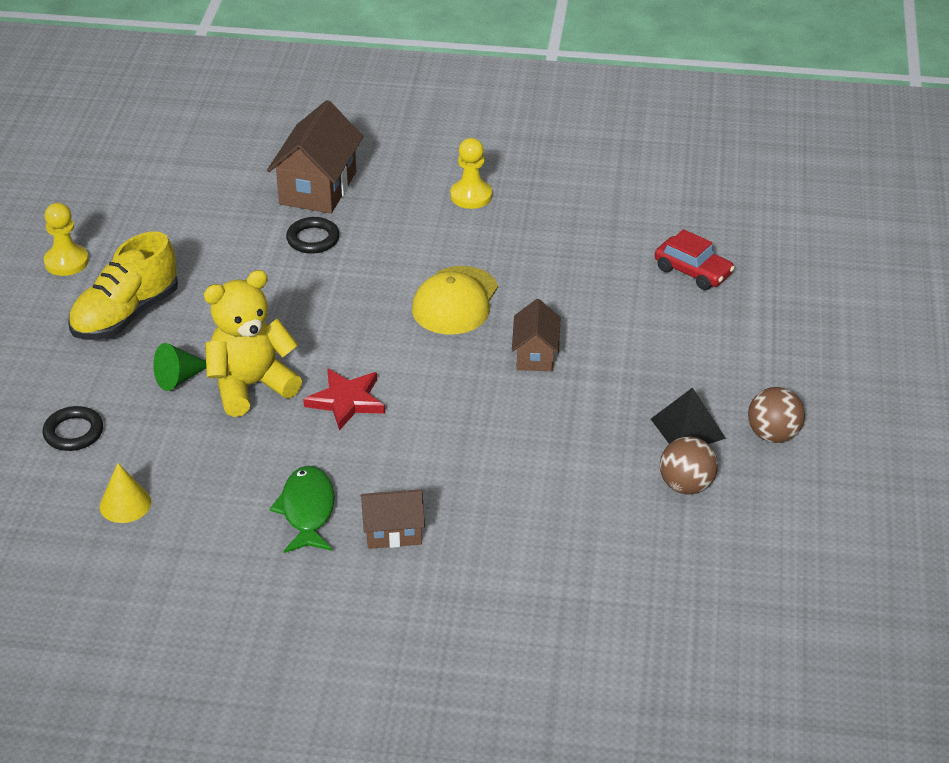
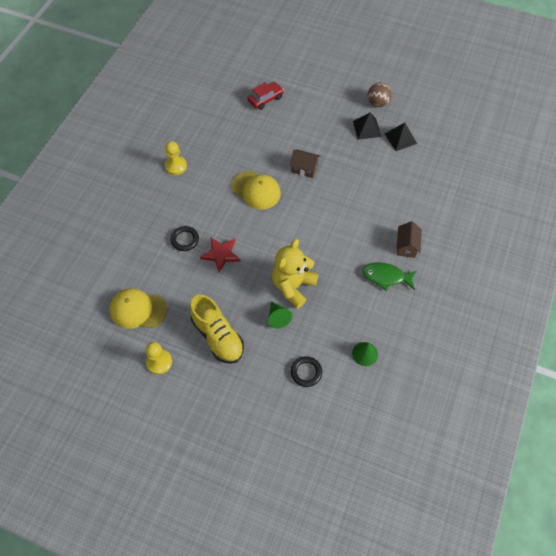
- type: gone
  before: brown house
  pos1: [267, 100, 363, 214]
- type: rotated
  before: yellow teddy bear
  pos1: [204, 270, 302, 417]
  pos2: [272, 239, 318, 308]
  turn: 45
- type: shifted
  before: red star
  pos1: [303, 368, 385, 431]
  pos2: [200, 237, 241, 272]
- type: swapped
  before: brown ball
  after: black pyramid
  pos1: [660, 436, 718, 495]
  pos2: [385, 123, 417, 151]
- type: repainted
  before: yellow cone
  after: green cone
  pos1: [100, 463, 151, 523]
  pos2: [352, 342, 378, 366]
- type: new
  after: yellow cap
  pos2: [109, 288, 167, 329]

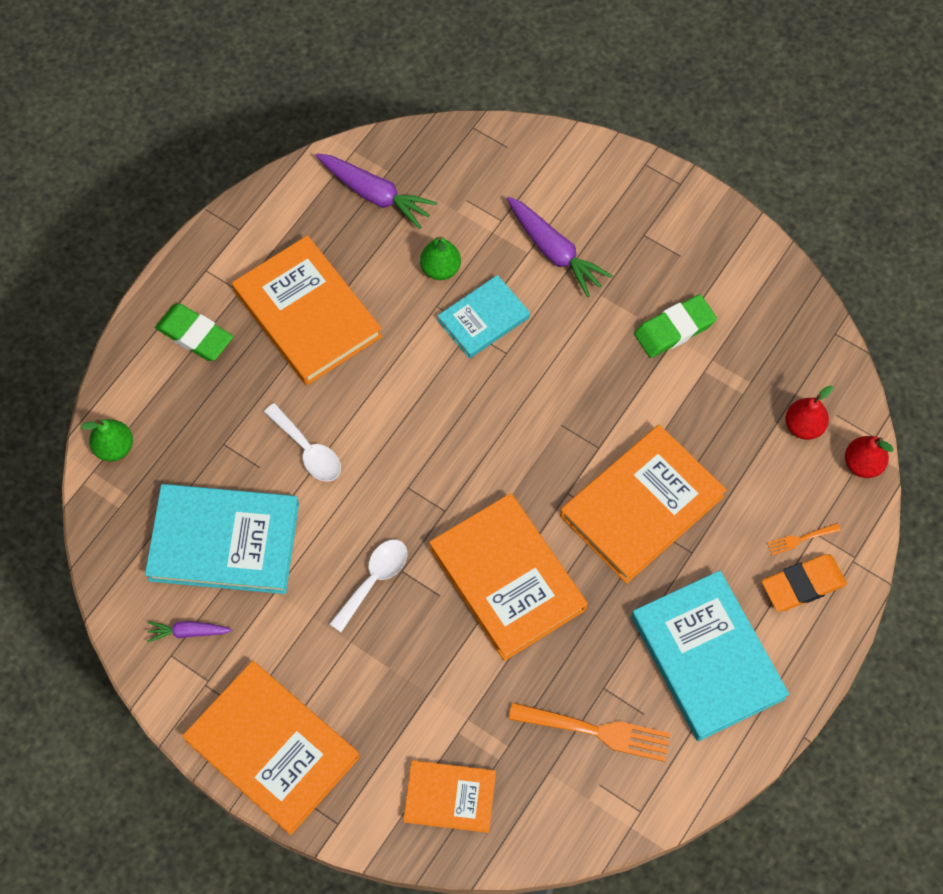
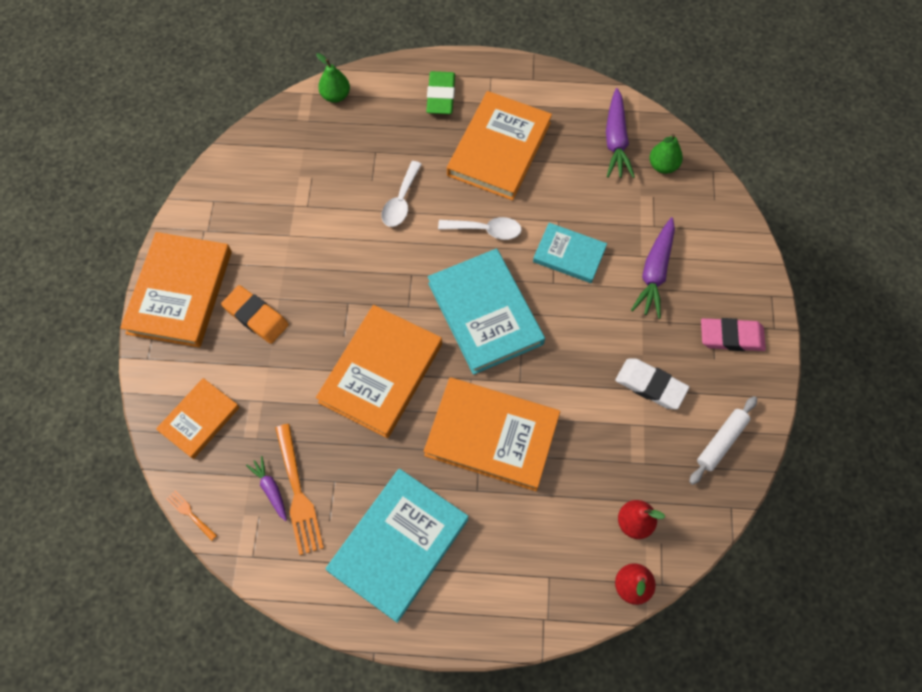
- type: shifted
  before: green pear
  pos1: [420, 237, 461, 280]
  pos2: [650, 134, 683, 174]
- type: repainted
  before: green eraser
  after: white eraser
  pos1: [634, 294, 717, 358]
  pos2: [615, 359, 689, 409]
- type: shifted
  before: turquoise book
  pos1: [145, 484, 299, 594]
  pos2: [428, 249, 545, 375]
- type: shifted
  before: orange fork
  pos1: [767, 523, 841, 555]
  pos2: [167, 490, 217, 541]
- type: shifted
  before: white spoon
  pos1: [329, 540, 407, 632]
  pos2: [438, 217, 522, 240]
- type: shifted
  before: orange eraser
  pos1: [762, 554, 847, 611]
  pos2: [221, 285, 289, 344]
- type: shifted
  before: purple carrot
  pos1: [147, 621, 232, 642]
  pos2: [246, 456, 287, 521]
- type: rotated
  before: orange book
  pos1: [403, 760, 496, 833]
  pos2: [156, 378, 240, 459]
  turn: 60
- type: new
  after: pink eraser
  pos2: [701, 318, 766, 351]
- type: new
  after: white rolling pin
  pos2: [689, 396, 757, 485]

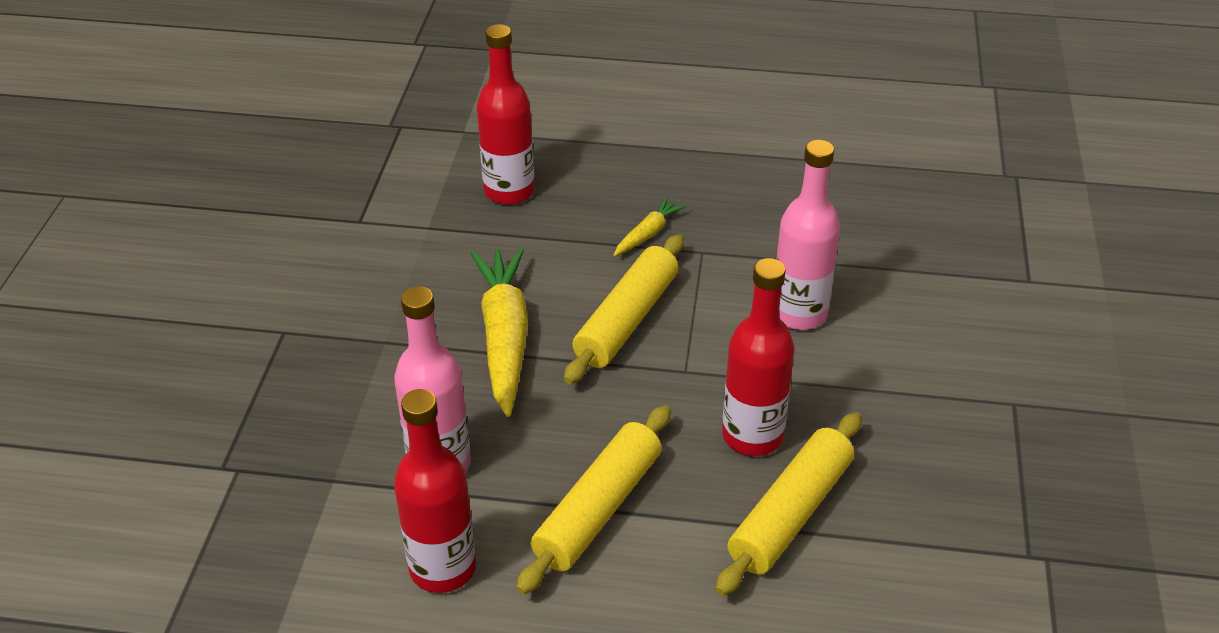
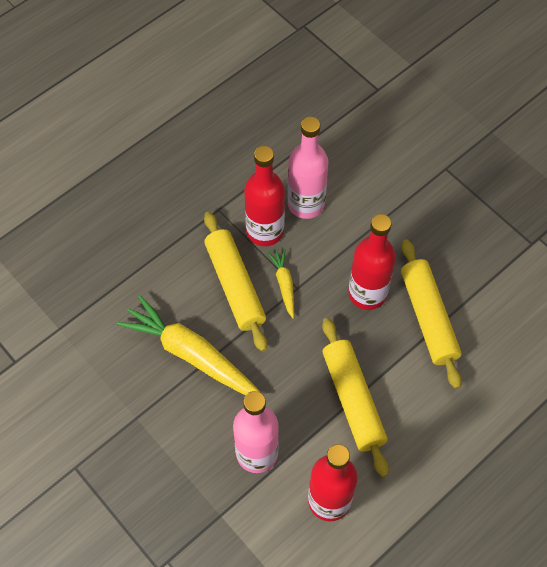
- type: shifted
  before: red bottle
  pos1: [477, 24, 535, 205]
  pos2: [244, 146, 285, 246]
- type: shifted
  before: yellow carrot
  pos1: [614, 197, 686, 256]
  pos2: [268, 249, 294, 319]

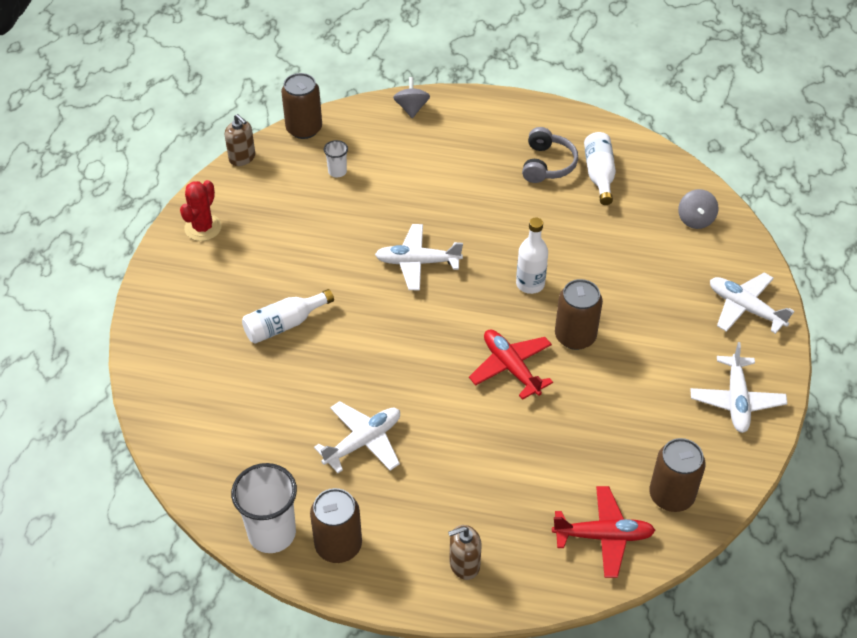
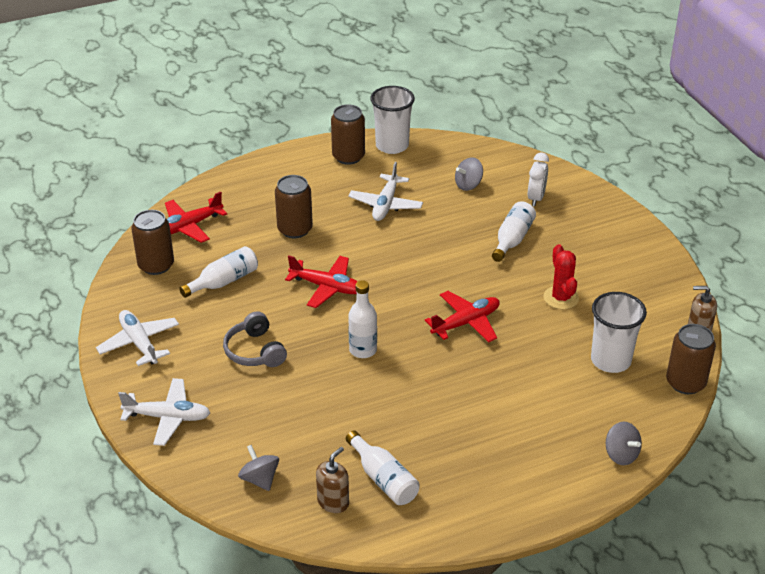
- type: shifted
  before: grey headphones
  pos1: [522, 127, 578, 183]
  pos2: [223, 312, 287, 367]
- type: scaled
  before: white cup
  pos1: [324, 140, 348, 177]
  pos2: [591, 292, 647, 373]
  scale: 2.07
- type: shifted
  before: red cactus
  pos1: [180, 180, 222, 241]
  pos2: [544, 244, 579, 310]
- type: repainted
  before: white plane
  after: red plane
  pos1: [375, 224, 463, 291]
  pos2: [425, 291, 500, 343]
- type: shifted
  before: brown can
  pos1: [555, 279, 603, 350]
  pos2: [275, 175, 313, 238]
- type: shifted
  before: brown soap dispenser
  pos1: [448, 525, 482, 580]
  pos2: [316, 447, 349, 513]
- type: new
  after: white clock
  pos2: [528, 153, 549, 206]
- type: new
  after: grey spinning top
  pos2: [455, 157, 483, 191]
- type: new
  after: white bottle
  pos2: [179, 246, 258, 298]

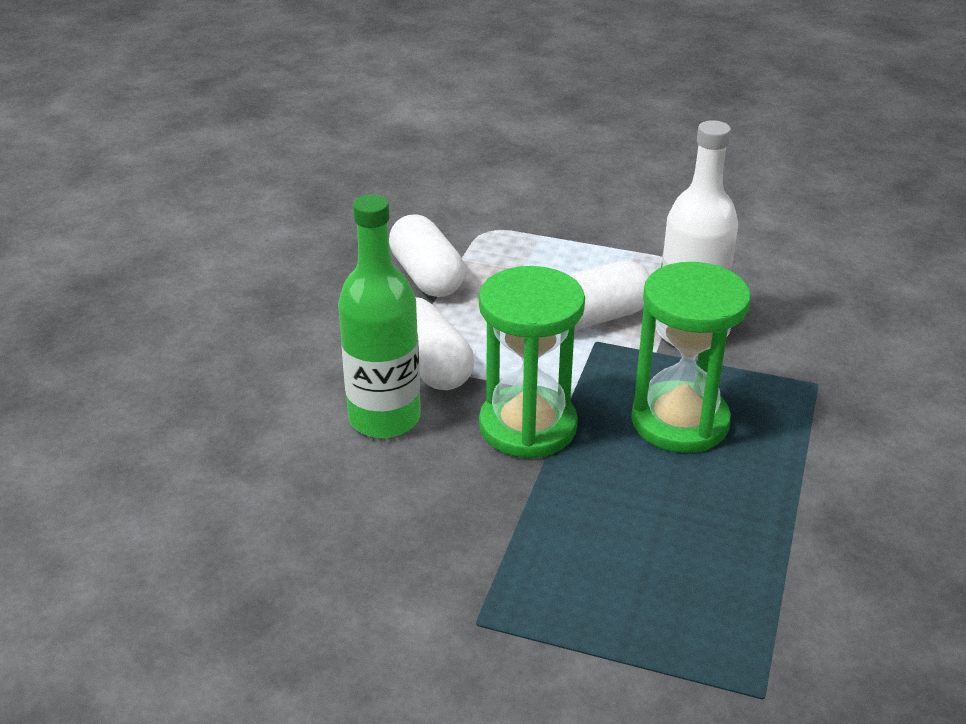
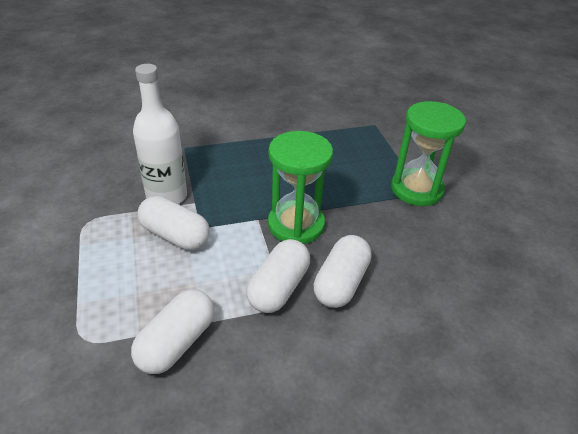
- type: swapped
  before: green bottle
  after: white capsule
  pos1: [338, 194, 421, 438]
  pos2: [314, 235, 372, 308]
- type: shifted
  before: green hourglass
  pos1: [631, 262, 751, 453]
  pos2: [391, 101, 466, 206]

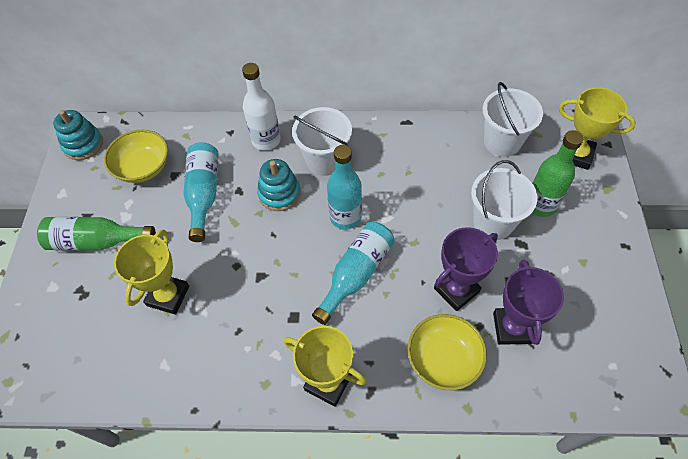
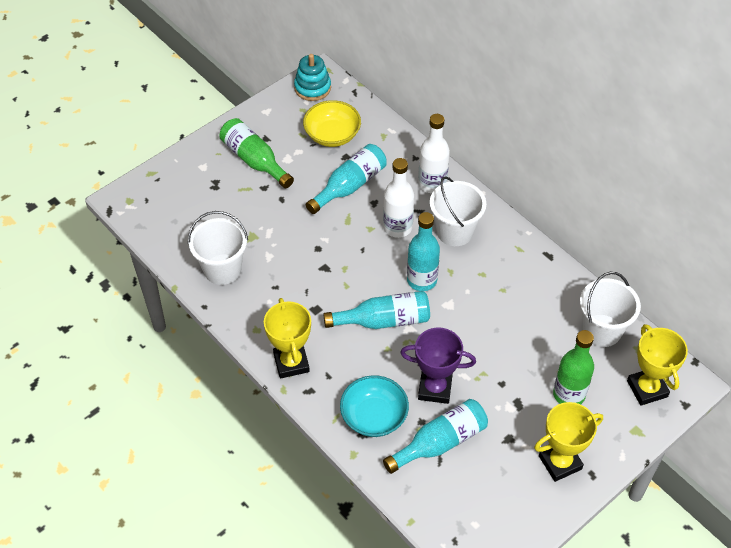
- type: swapped
  before: turquoise stacking toy
  after: white bottle
  pos1: [257, 159, 301, 211]
  pos2: [383, 158, 414, 238]
- type: shifted
  before: white bucket
  pos1: [471, 160, 537, 240]
  pos2: [188, 211, 248, 285]
- type: shifted
  before: yellow trophy
  pos1: [114, 230, 189, 315]
  pos2: [534, 402, 603, 482]
- type: swapped
  before: purple trophy
  after: turquoise bottle
  pos1: [493, 259, 564, 345]
  pos2: [383, 399, 488, 474]
- type: repainted
  before: yellow bowl
  after: turquoise bowl
  pos1: [408, 314, 487, 390]
  pos2: [340, 375, 409, 437]

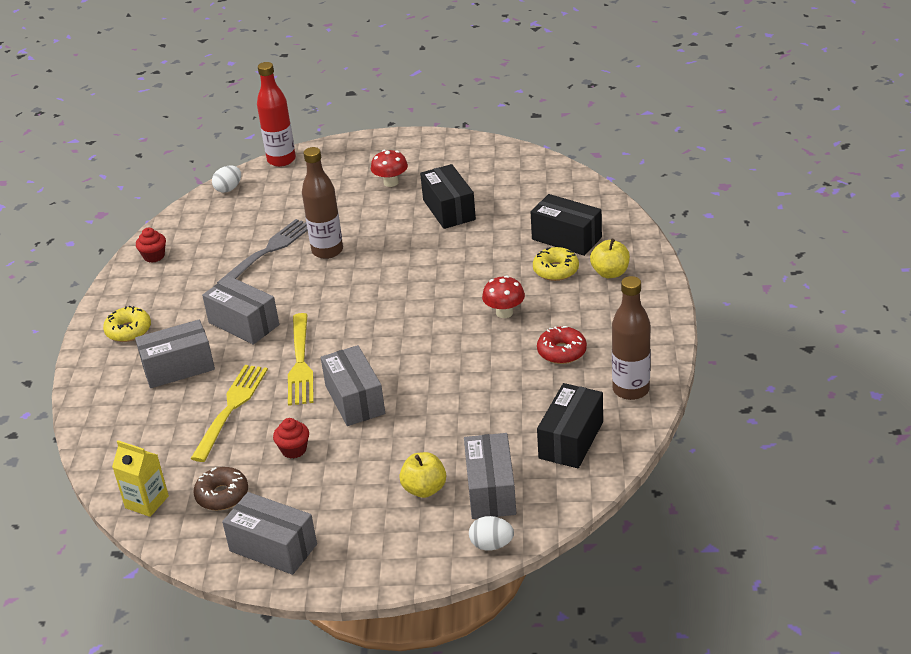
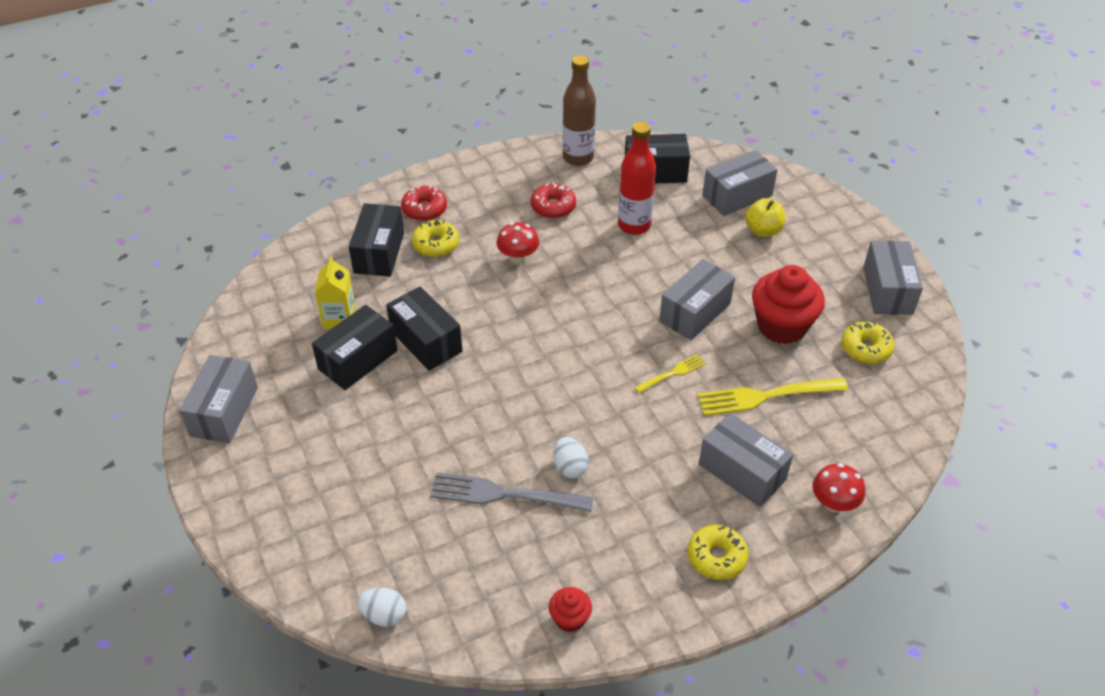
- type: shifted
  before: red bottle
  pos1: [257, 62, 296, 167]
  pos2: [618, 122, 656, 235]
- type: gone
  before: brown bottle
  pos1: [302, 147, 343, 259]
- type: shifted
  before: red mushroom
  pos1: [371, 150, 408, 187]
  pos2: [812, 463, 865, 513]
- type: swapped
  before: yellow apple
  after: red donut
  pos1: [590, 239, 630, 278]
  pos2: [401, 186, 447, 221]
- type: shifted
  before: grey box
  pos1: [202, 276, 279, 345]
  pos2: [179, 355, 258, 443]
- type: scaled
  before: yellow fork
  pos1: [288, 313, 314, 406]
  pos2: [634, 354, 706, 393]
  scale: 0.54
- type: scaled
  before: red cupcake
  pos1: [273, 418, 309, 459]
  pos2: [752, 265, 825, 344]
  scale: 2.03
- type: shifted
  before: yellow carton
  pos1: [112, 440, 169, 517]
  pos2: [315, 256, 356, 329]
- type: repainted
  before: brown donut
  after: yellow donut
  pos1: [193, 467, 248, 510]
  pos2: [841, 322, 894, 364]
- type: shifted
  before: white egg
  pos1: [469, 516, 514, 551]
  pos2: [554, 437, 589, 479]
- type: new
  after: black box
  pos2: [386, 286, 462, 371]

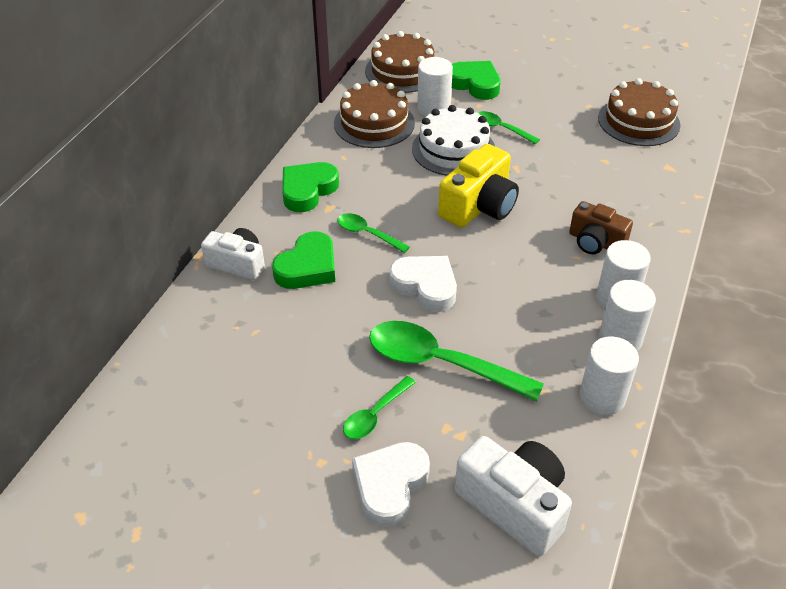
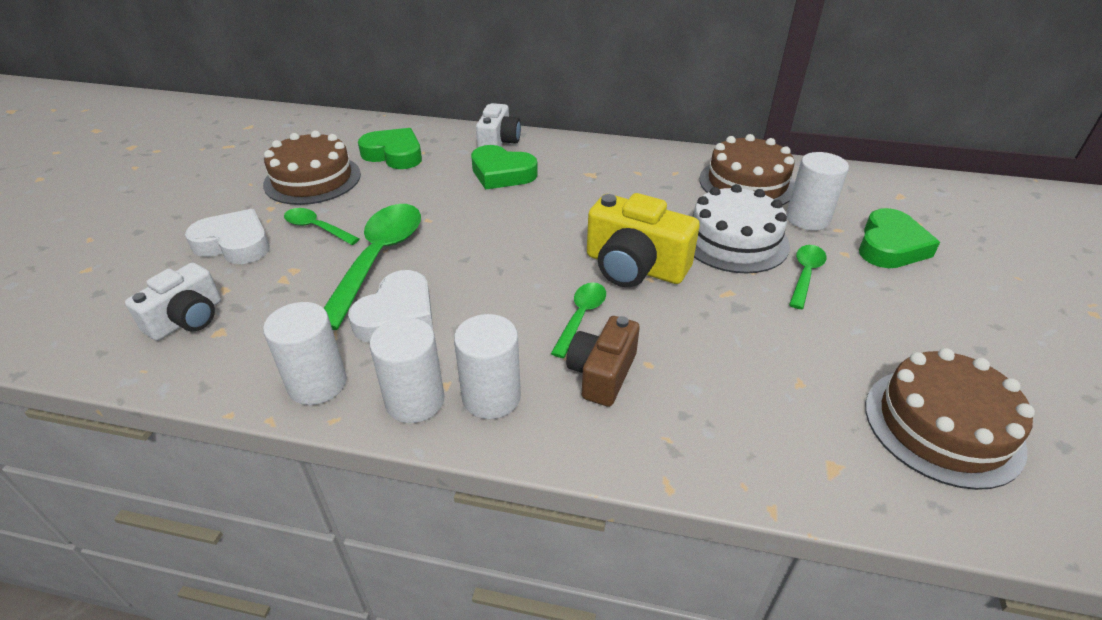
- type: shifted
  before: brown cake
  pos1: [365, 31, 434, 93]
  pos2: [263, 130, 361, 205]
- type: shifted
  before: green heart
  pos1: [282, 162, 339, 212]
  pos2: [358, 128, 422, 169]
- type: shifted
  before: green spoon
  pos1: [338, 213, 410, 253]
  pos2: [551, 283, 606, 358]
- type: shifted
  before: white heart
  pos1: [389, 256, 457, 312]
  pos2: [348, 270, 433, 343]
- type: scaled
  before: white camera
  pos1: [455, 436, 572, 556]
  pos2: [125, 263, 221, 341]
  scale: 0.66

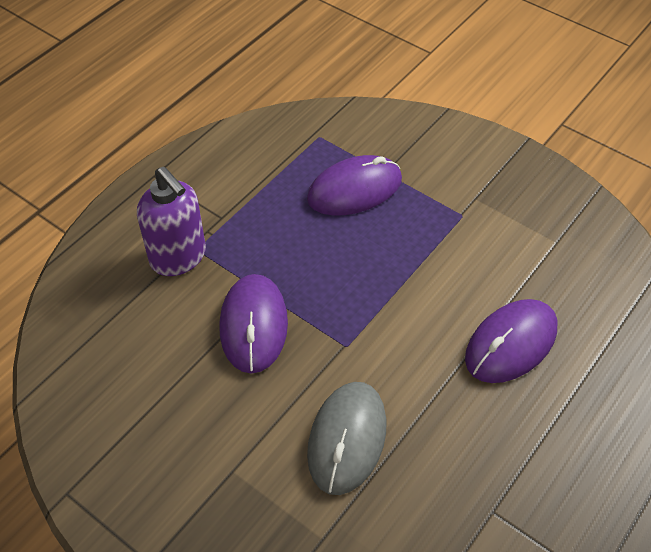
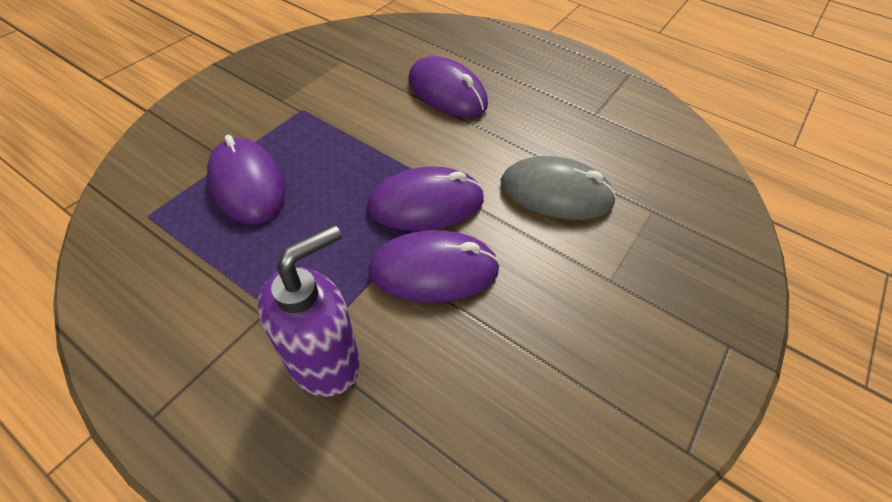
- type: new
  after: purple mouse
  pos2: [367, 166, 484, 231]

